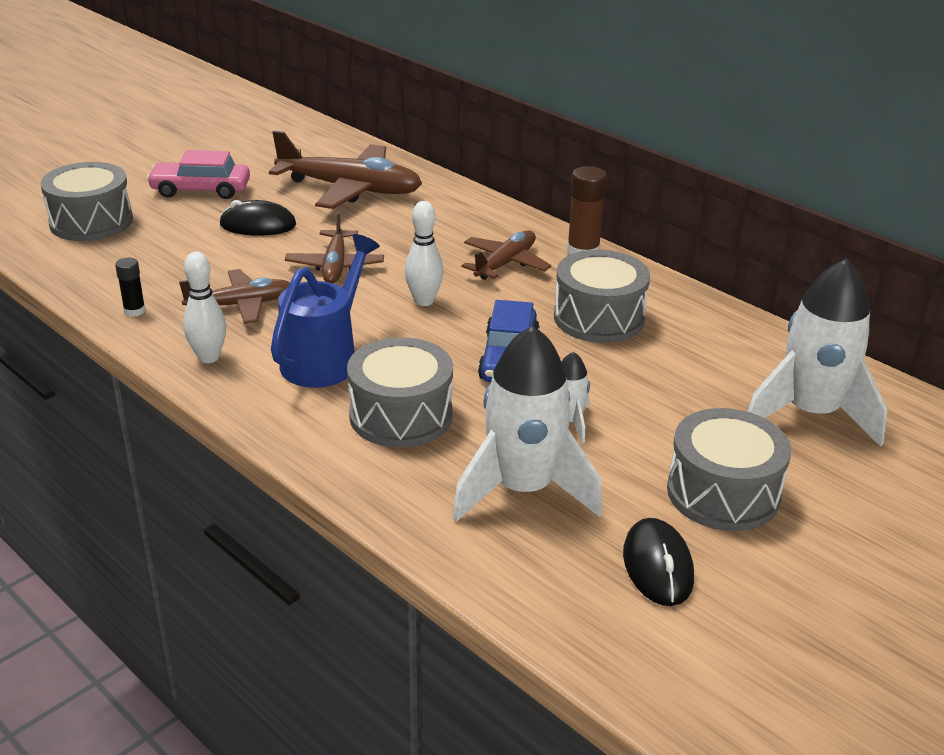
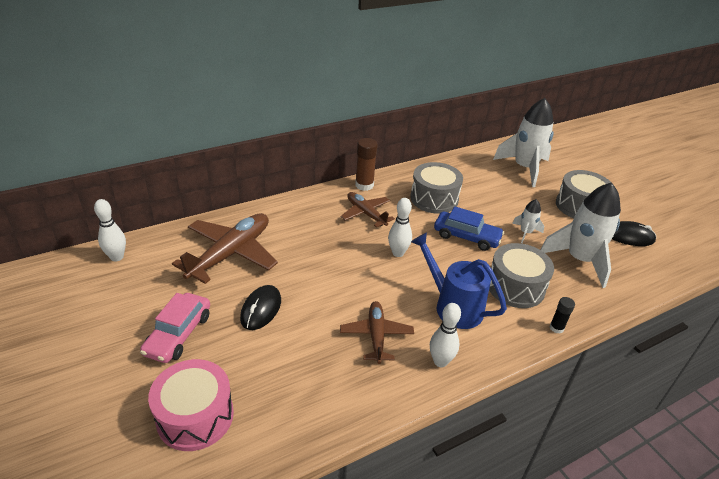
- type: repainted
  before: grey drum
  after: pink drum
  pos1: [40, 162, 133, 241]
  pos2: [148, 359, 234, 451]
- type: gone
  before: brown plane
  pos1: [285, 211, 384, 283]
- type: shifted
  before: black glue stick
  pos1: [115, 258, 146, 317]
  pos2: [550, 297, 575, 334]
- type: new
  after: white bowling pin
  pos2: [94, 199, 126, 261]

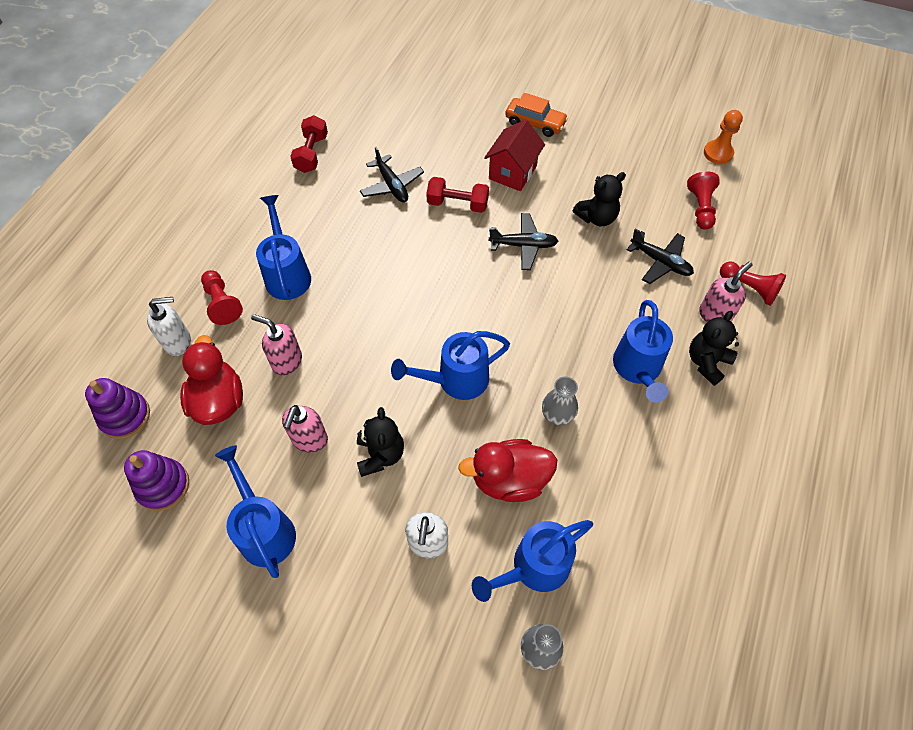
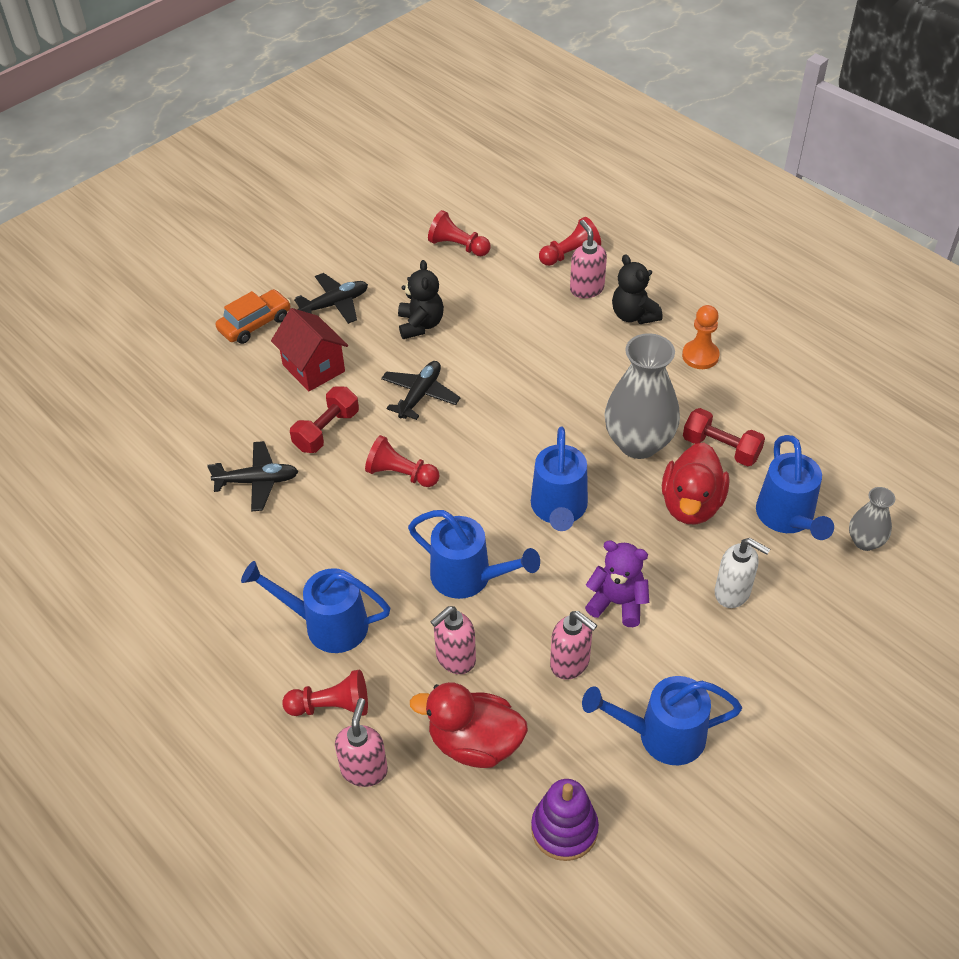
- type: shifted
  before: orange pawn
  pos1: [704, 110, 743, 164]
  pos2: [682, 305, 720, 369]
- type: shifted
  before: red dumbbell
  pos1: [290, 115, 328, 173]
  pos2: [683, 408, 765, 466]
- type: shifted
  before: black plane
  pos1: [627, 229, 694, 284]
  pos2: [294, 273, 368, 324]
- type: repainted
  before: white soap dispenser
  after: pink soap dispenser
  pos1: [147, 297, 191, 356]
  pos2: [335, 698, 388, 787]
- type: shifted
  before: blue watering can
  pos1: [613, 300, 673, 403]
  pos2: [408, 510, 540, 599]
- type: scaled
  before: grey vase
  pos1: [542, 376, 578, 425]
  pos2: [604, 333, 680, 459]
  scale: 1.93
- type: gone
  before: purple stacking toy
  pos1: [85, 378, 150, 439]
- type: repainted
  before: black teddy bear
  after: purple teddy bear
  pos1: [357, 407, 404, 477]
  pos2: [585, 540, 649, 627]
- type: new
  after: red pawn
  pos2: [365, 435, 439, 487]

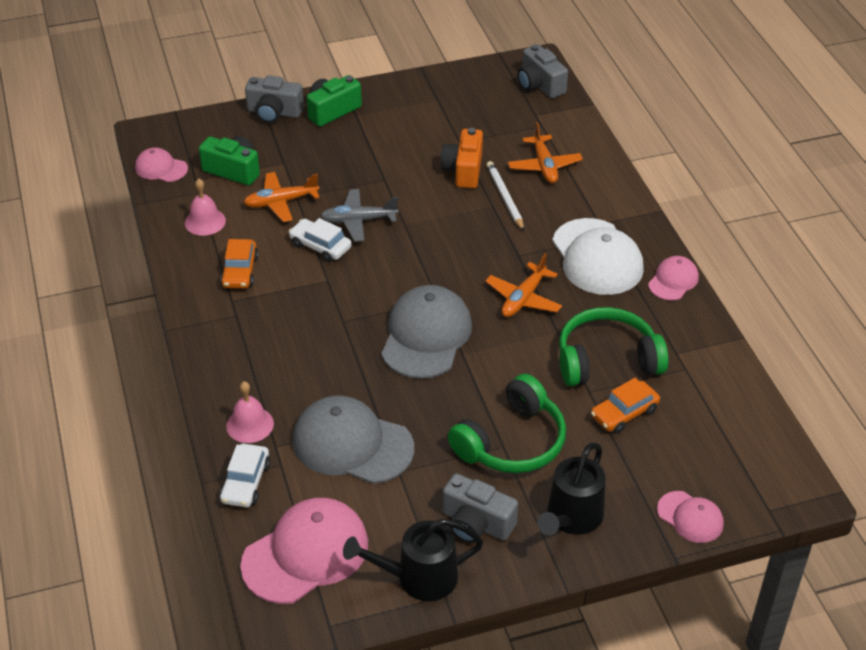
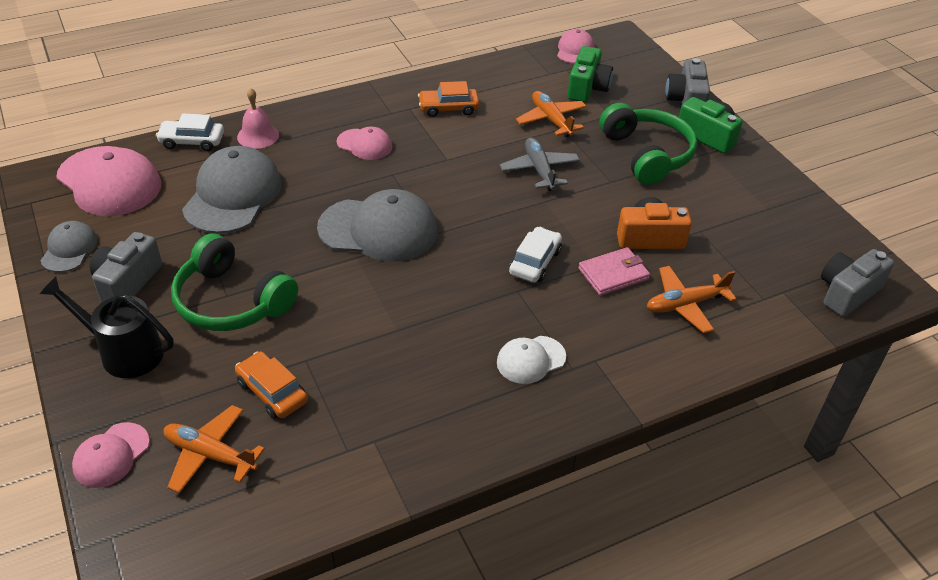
- type: swapped
  before: white pencil
  after: pink wallet
  pos1: [486, 161, 524, 231]
  pos2: [578, 247, 650, 296]
- type: gone
  before: pink bell
  pos1: [185, 179, 226, 236]
- type: shifted
  before: white car
  pos1: [289, 218, 352, 262]
  pos2: [509, 227, 562, 283]
- type: scaled
  before: white cap
  pos1: [552, 218, 644, 295]
  pos2: [497, 336, 566, 384]
  scale: 0.53
- type: shifted
  before: orange plane
  pos1: [485, 253, 562, 317]
  pos2: [163, 405, 265, 493]
- type: shifted
  before: pink cap
  pos1: [648, 256, 699, 300]
  pos2: [337, 127, 392, 160]
- type: shifted
  before: green headphones
  pos1: [559, 307, 668, 386]
  pos2: [600, 103, 697, 185]
- type: swapped
  before: black watering can
  after: grey cap
  pos1: [343, 518, 483, 601]
  pos2: [40, 221, 98, 272]

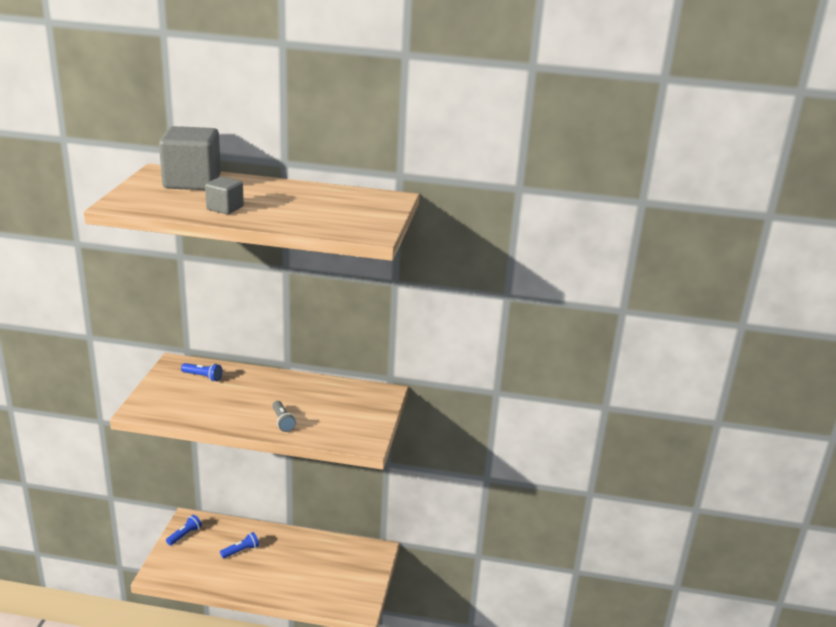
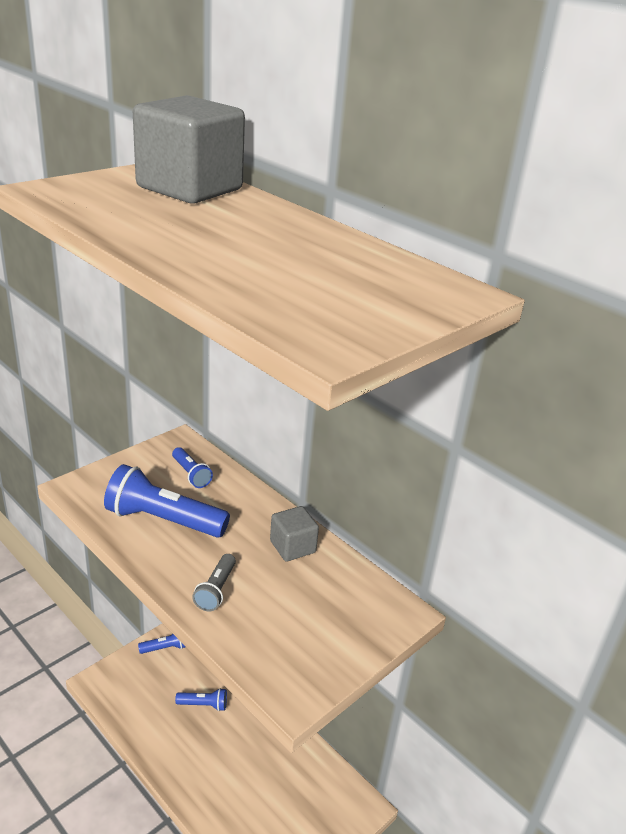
- type: shifted
  before: grey cube
  pos1: [205, 177, 244, 214]
  pos2: [270, 506, 319, 562]
- type: new
  after: blue flashlight
  pos2: [104, 464, 230, 538]

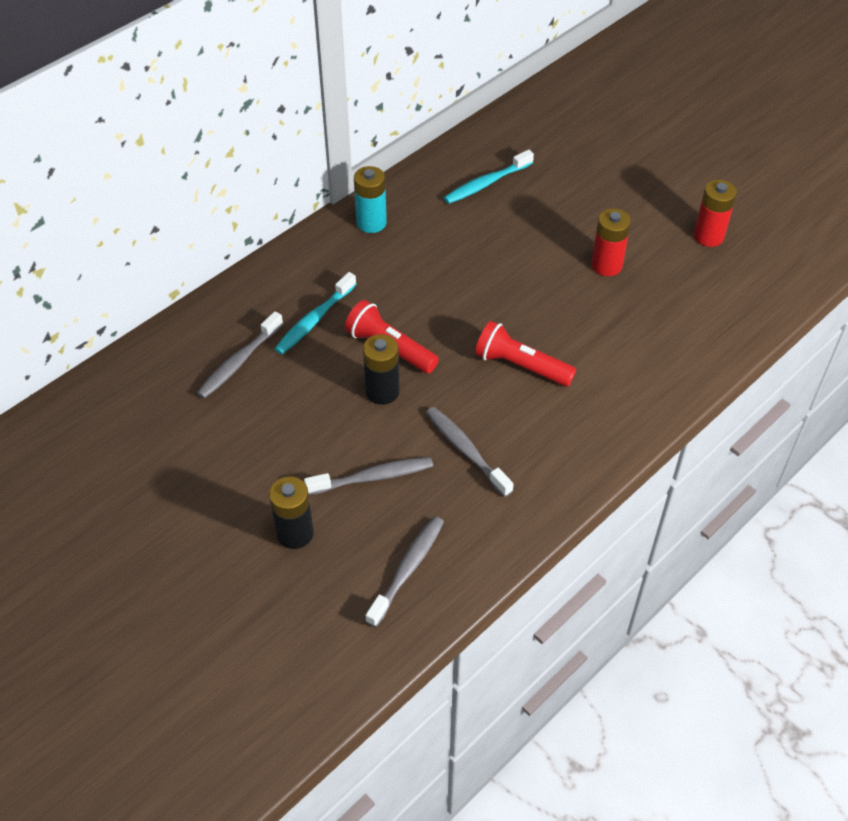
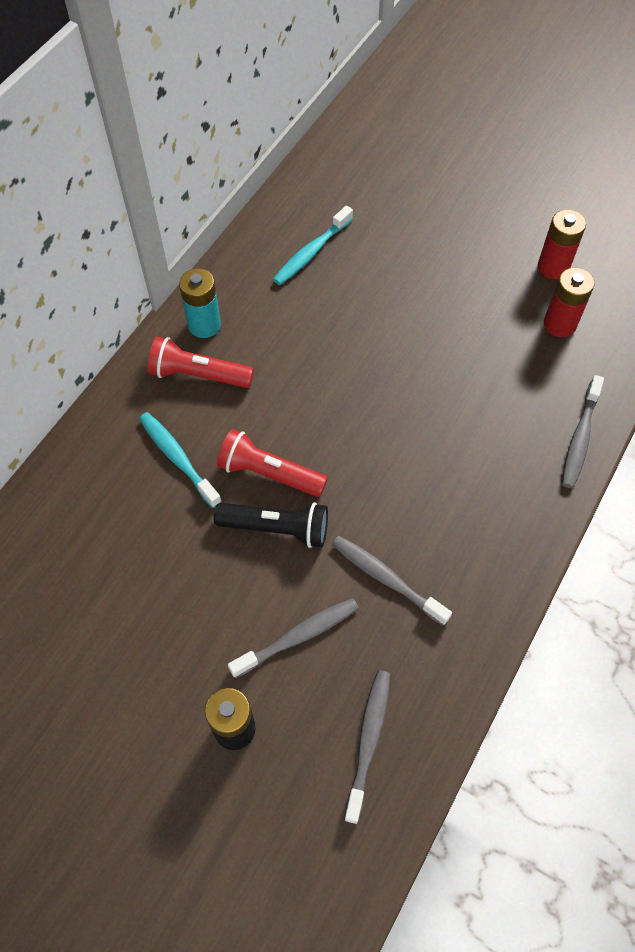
- type: shifted
  before: red battery
  pos1: [591, 208, 631, 276]
  pos2: [544, 268, 594, 337]
- type: rotated
  before: turquoise toothbrush
  pos1: [275, 272, 357, 354]
  pos2: [139, 412, 222, 508]
  turn: 120
- type: shifted
  before: grey toothbrush
  pos1: [197, 311, 283, 399]
  pos2: [562, 375, 604, 488]
- type: shifted
  before: red flashlight
  pos1: [475, 321, 576, 386]
  pos2: [148, 337, 254, 388]
- type: swapped
  before: black battery
  after: black flashlight
  pos1: [363, 334, 400, 405]
  pos2: [214, 502, 328, 548]

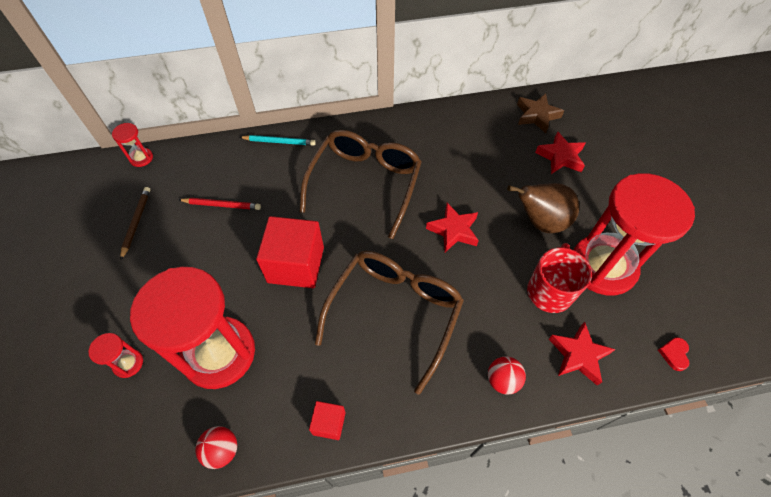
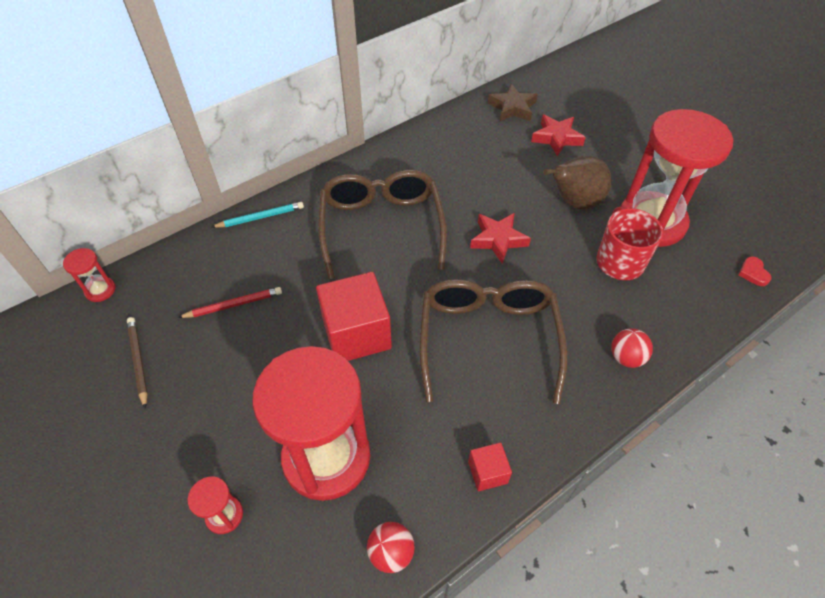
- type: gone
  before: red star
  pos1: [549, 322, 616, 386]

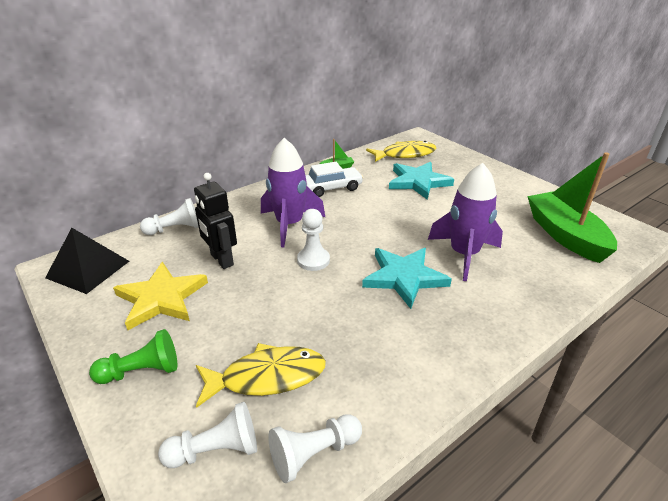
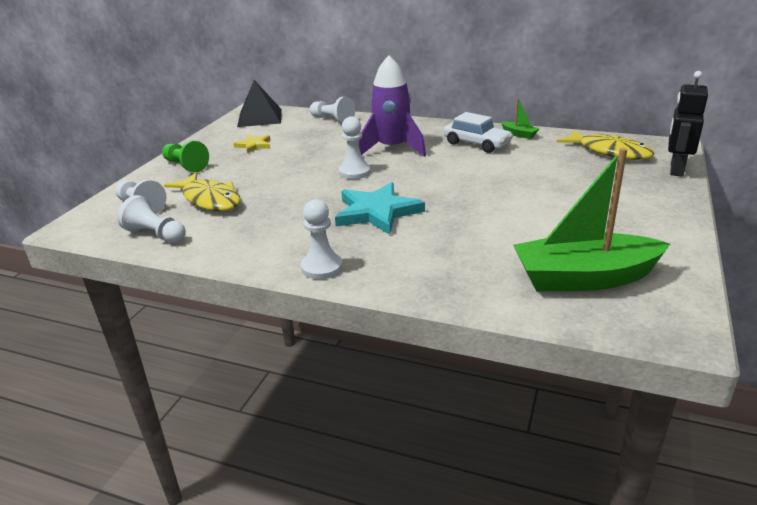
- type: rotated
  before: green boat
  pos1: [527, 152, 617, 263]
  pos2: [513, 148, 670, 291]
  turn: -135
- type: gone
  before: turquoise star
  pos1: [389, 162, 454, 200]
- type: gone
  before: purple rocket
  pos1: [428, 163, 503, 281]
- type: shifted
  before: black robot
  pos1: [194, 173, 237, 269]
  pos2: [668, 71, 708, 177]
- type: scaled
  before: yellow star
  pos1: [113, 262, 208, 330]
  pos2: [233, 135, 270, 153]
  scale: 0.53
- type: new
  after: white pawn
  pos2: [301, 199, 343, 279]

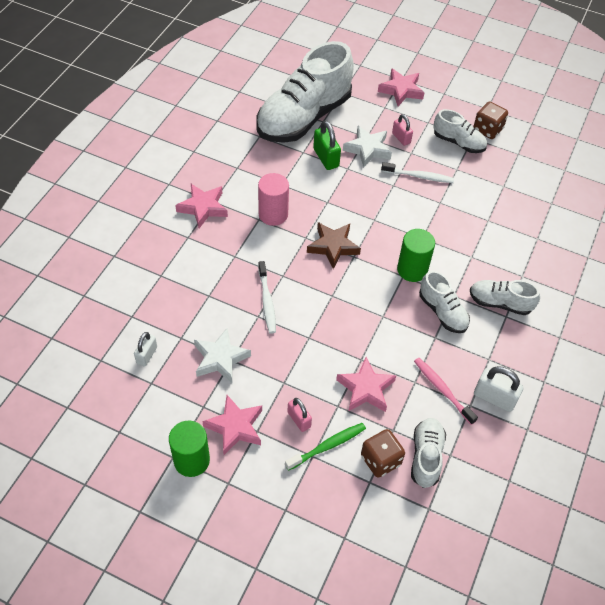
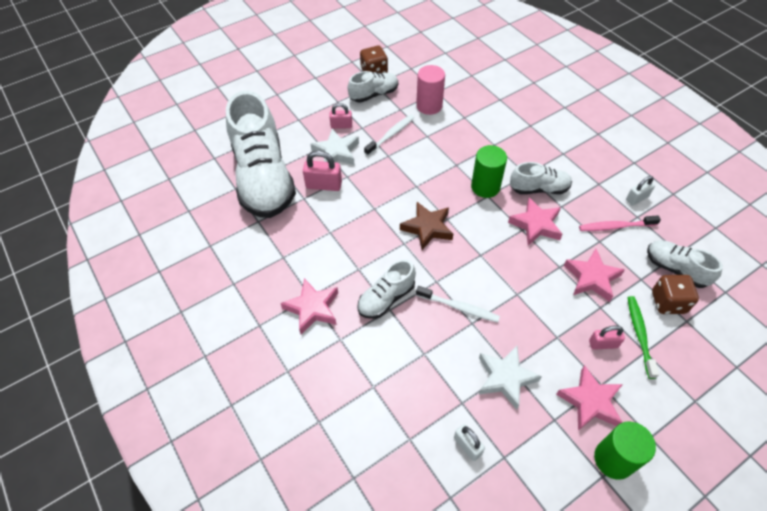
- type: shifted
  before: pink star
  pos1: [378, 68, 425, 106]
  pos2: [508, 197, 562, 246]
- type: repainted
  before: green padlock
  after: pink padlock
  pos1: [313, 120, 341, 170]
  pos2: [303, 150, 342, 191]
- type: shifted
  before: pink cylinder
  pos1: [258, 173, 289, 226]
  pos2: [416, 65, 445, 115]
- type: shifted
  before: white shoe
  pos1: [470, 280, 540, 315]
  pos2: [357, 259, 416, 319]
- type: scaled
  before: white padlock
  pos1: [474, 366, 524, 412]
  pos2: [626, 176, 655, 205]
  scale: 0.66

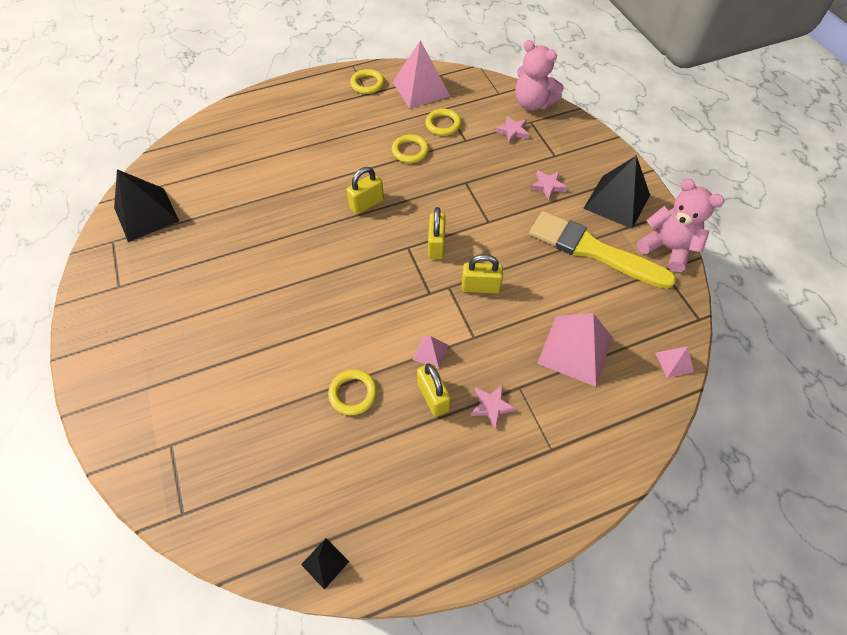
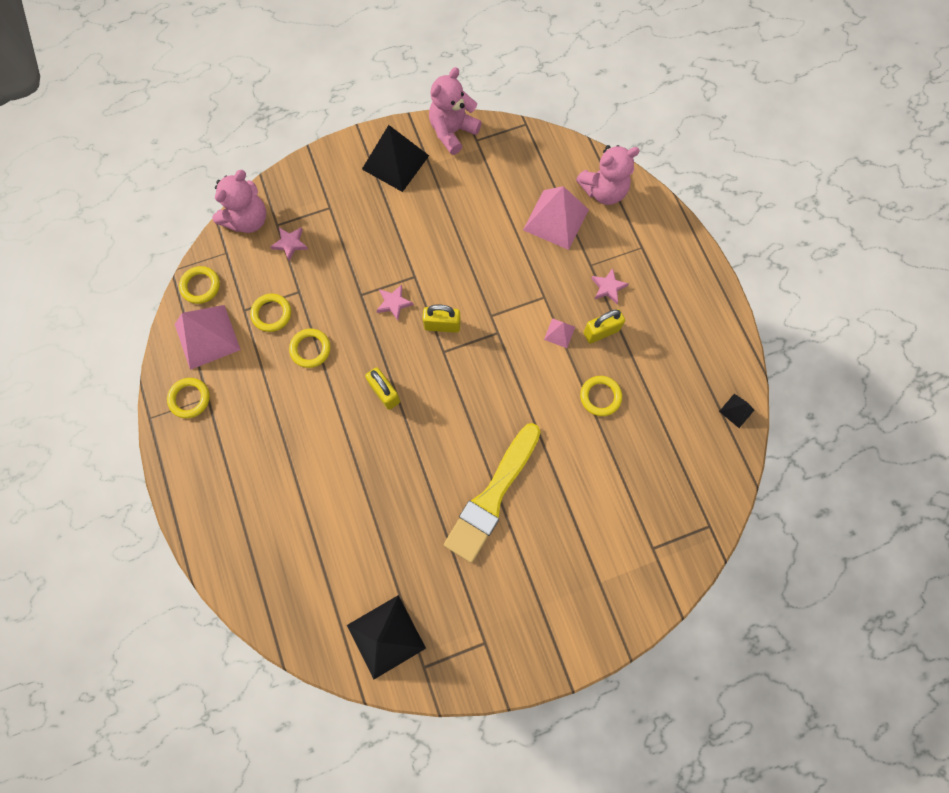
- type: shifted
  before: pink star
  pos1: [530, 170, 568, 200]
  pos2: [376, 284, 414, 321]
- type: shifted
  before: yellow brush
  pos1: [529, 211, 676, 289]
  pos2: [444, 423, 540, 563]
- type: gone
  before: yellow padlock
  pos1: [462, 254, 503, 294]
- type: gone
  before: pink pyramid
  pos1: [655, 347, 694, 378]
- type: new
  after: pink teddy bear
  pos2: [576, 145, 640, 205]
- type: new
  after: yellow ring
  pos2: [179, 266, 220, 304]

